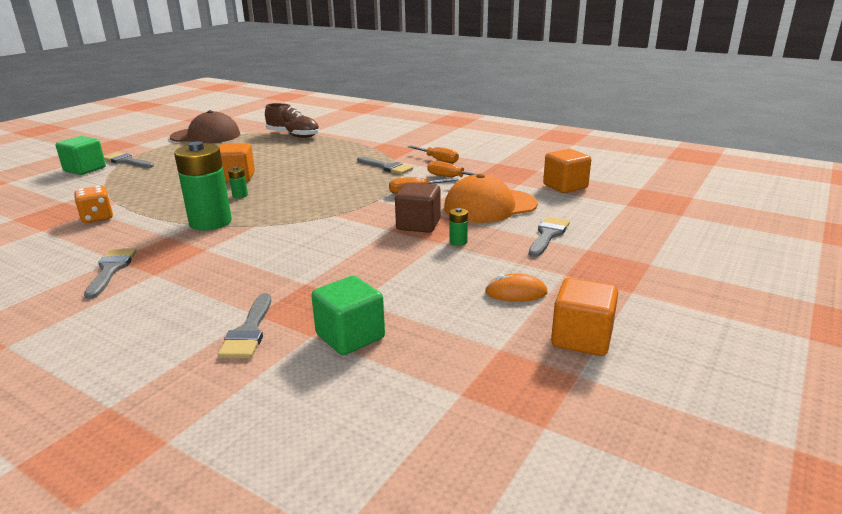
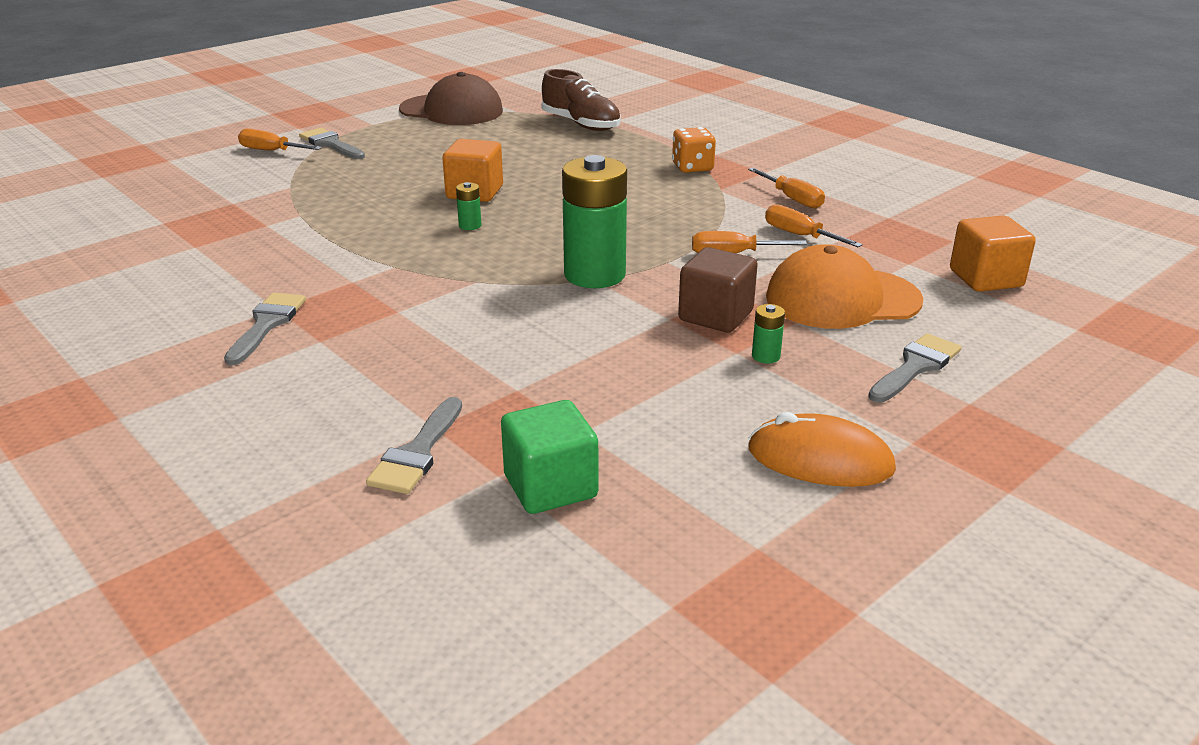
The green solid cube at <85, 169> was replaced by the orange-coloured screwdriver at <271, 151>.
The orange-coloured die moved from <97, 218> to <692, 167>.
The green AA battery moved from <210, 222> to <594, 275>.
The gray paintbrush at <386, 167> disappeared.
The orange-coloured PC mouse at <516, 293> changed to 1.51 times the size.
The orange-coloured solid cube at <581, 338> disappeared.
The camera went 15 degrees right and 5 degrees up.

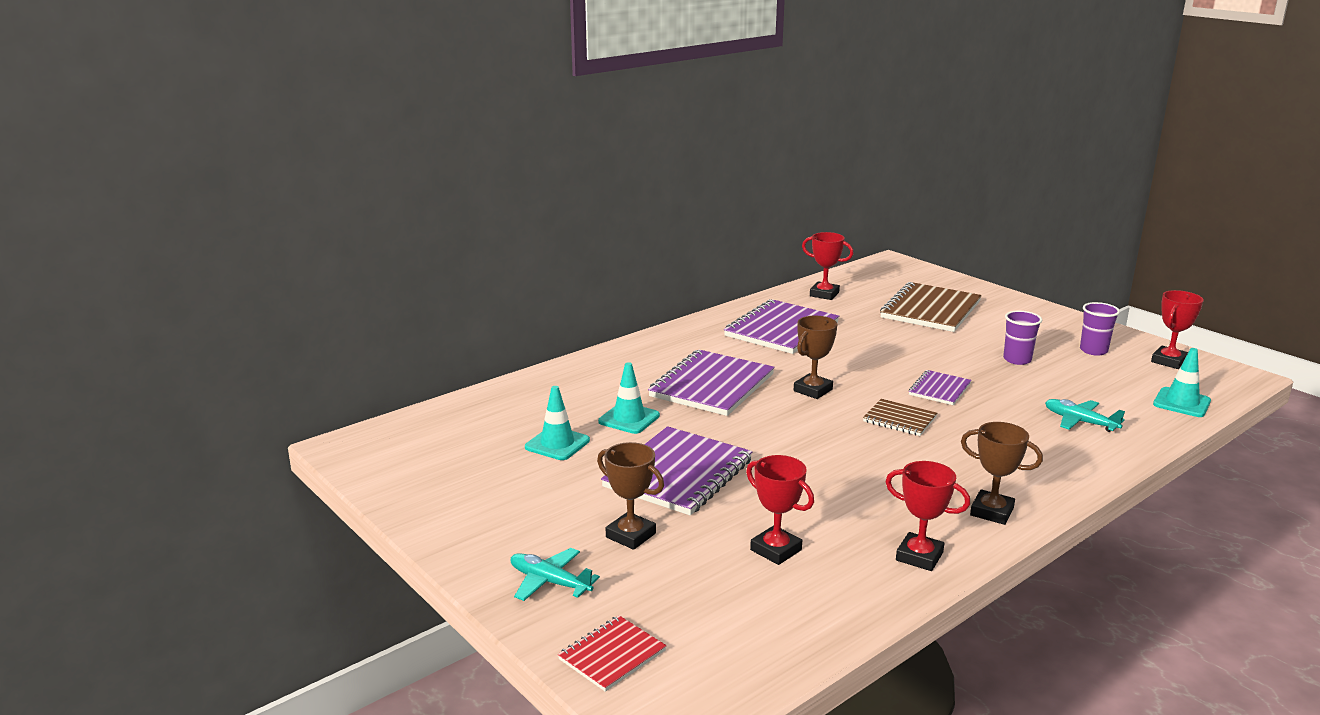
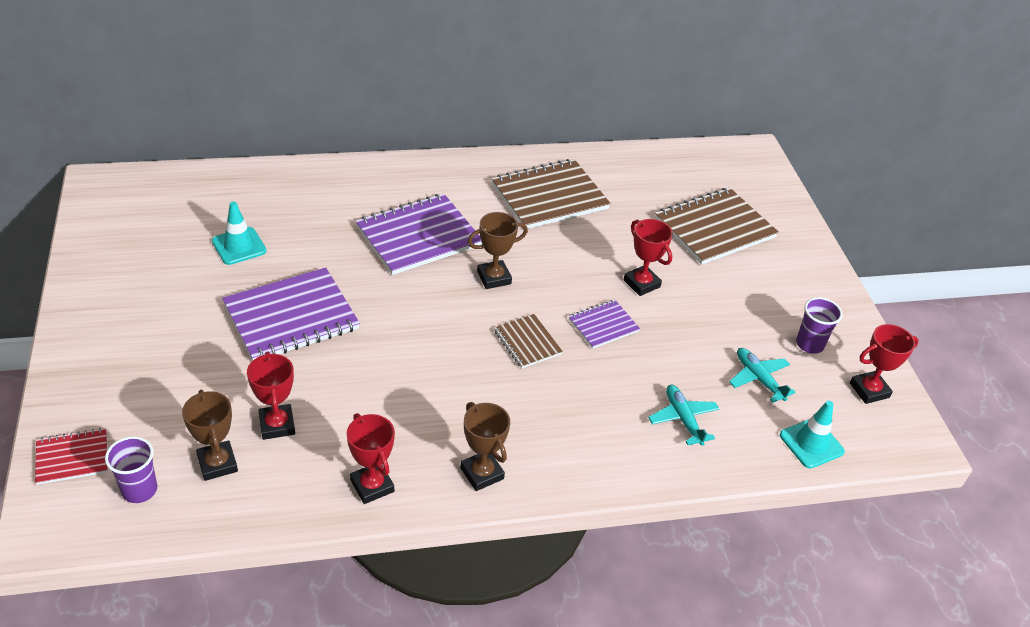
The teal aeroplane moved from <549, 582> to <758, 378>.
The brown prize cup moved from <630, 535> to <217, 464>.
The teal road cone at <629, 419> disappeared.
The purple notebook at <781, 329> became the brown notebook at <549, 197>.
The red prize cup moved from <824, 294> to <641, 283>.
The purple tumbler moved from <1017, 360> to <139, 490>.
The camera went 25 degrees right and 20 degrees up.

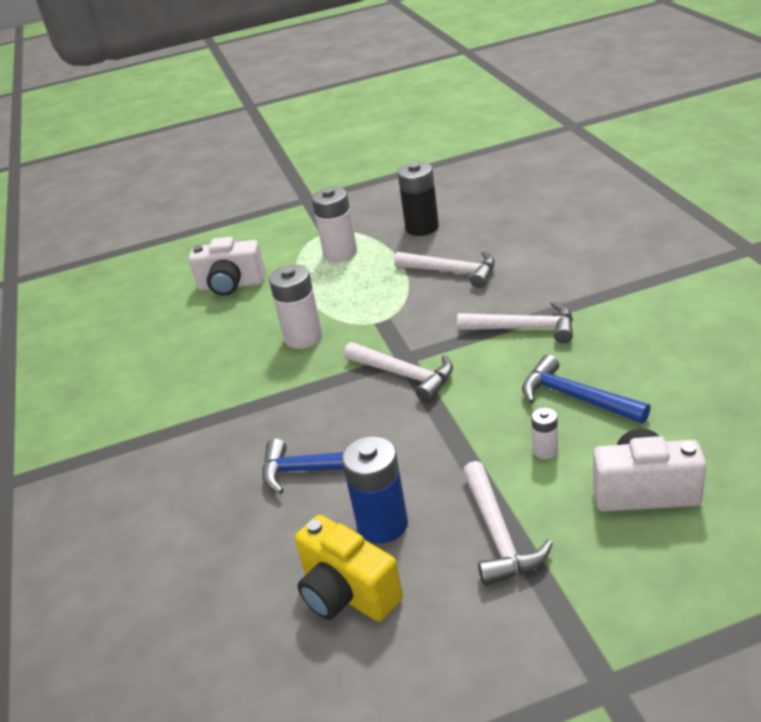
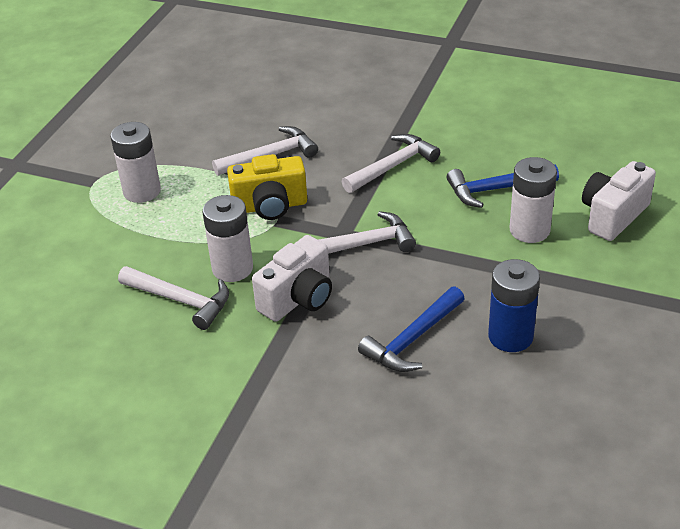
The pure white compact camera moved from <231, 285> to <298, 298>.
The yellow compact camera moved from <347, 593> to <270, 206>.
The black AA battery at <422, 228> disappeared.
The pure white carpenter's hammer moved from <498, 535> to <181, 300>.
The pure white AA battery at <545, 450> changed to 1.96 times the size.
The camera went 55 degrees left and 5 degrees up.

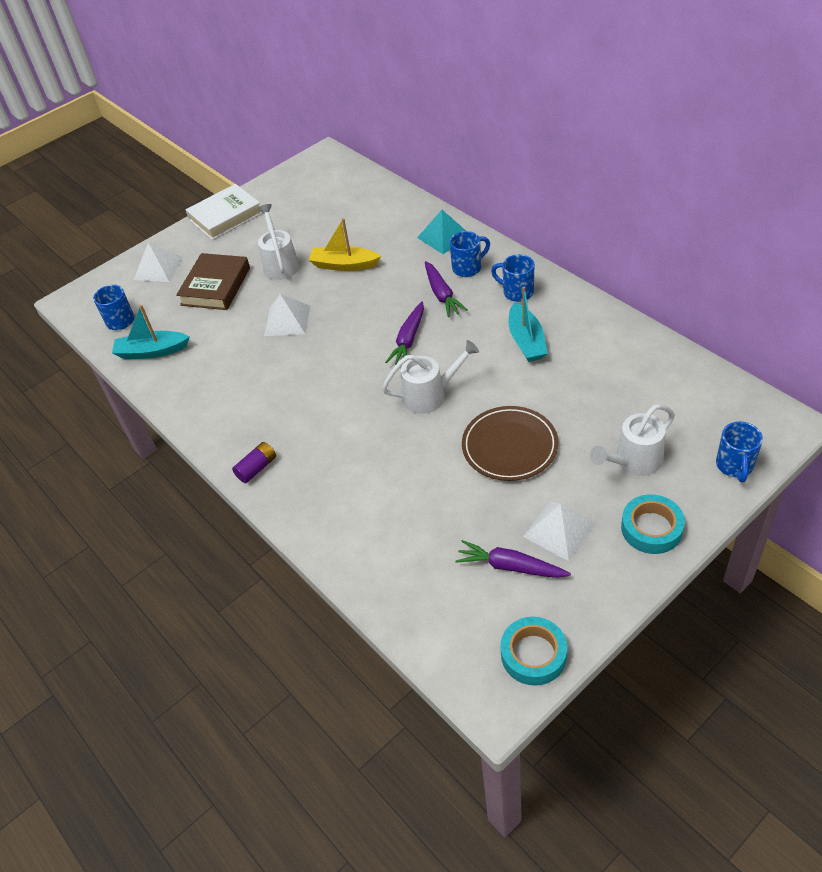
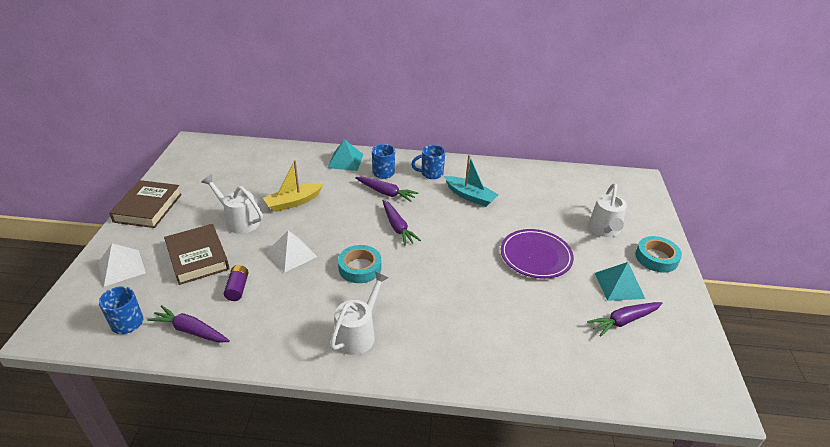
The teal sailboat at <152, 351> was replaced by the purple carrot at <191, 330>.
The pure white hardback at <225, 216> became the brown hardback at <148, 208>.
The purple AA battery moved from <257, 468> to <237, 288>.
The pure white sprinkling can moved from <430, 395> to <358, 333>.
The brown plate at <509, 446> became the purple plate at <535, 256>.
The teal tape moved from <533, 654> to <360, 268>.
The pure white pyramid shape at <559, 530> became the teal pyramid shape at <619, 285>.
The royal blue tea mug at <734, 466> disappeared.
The camera went 50 degrees left and 10 degrees down.

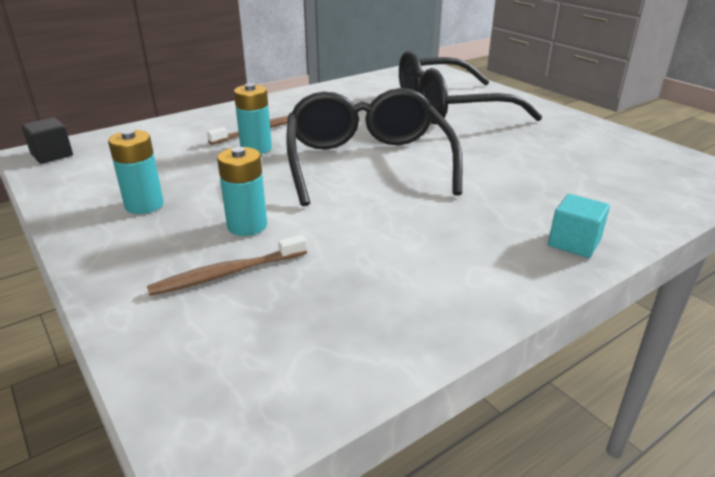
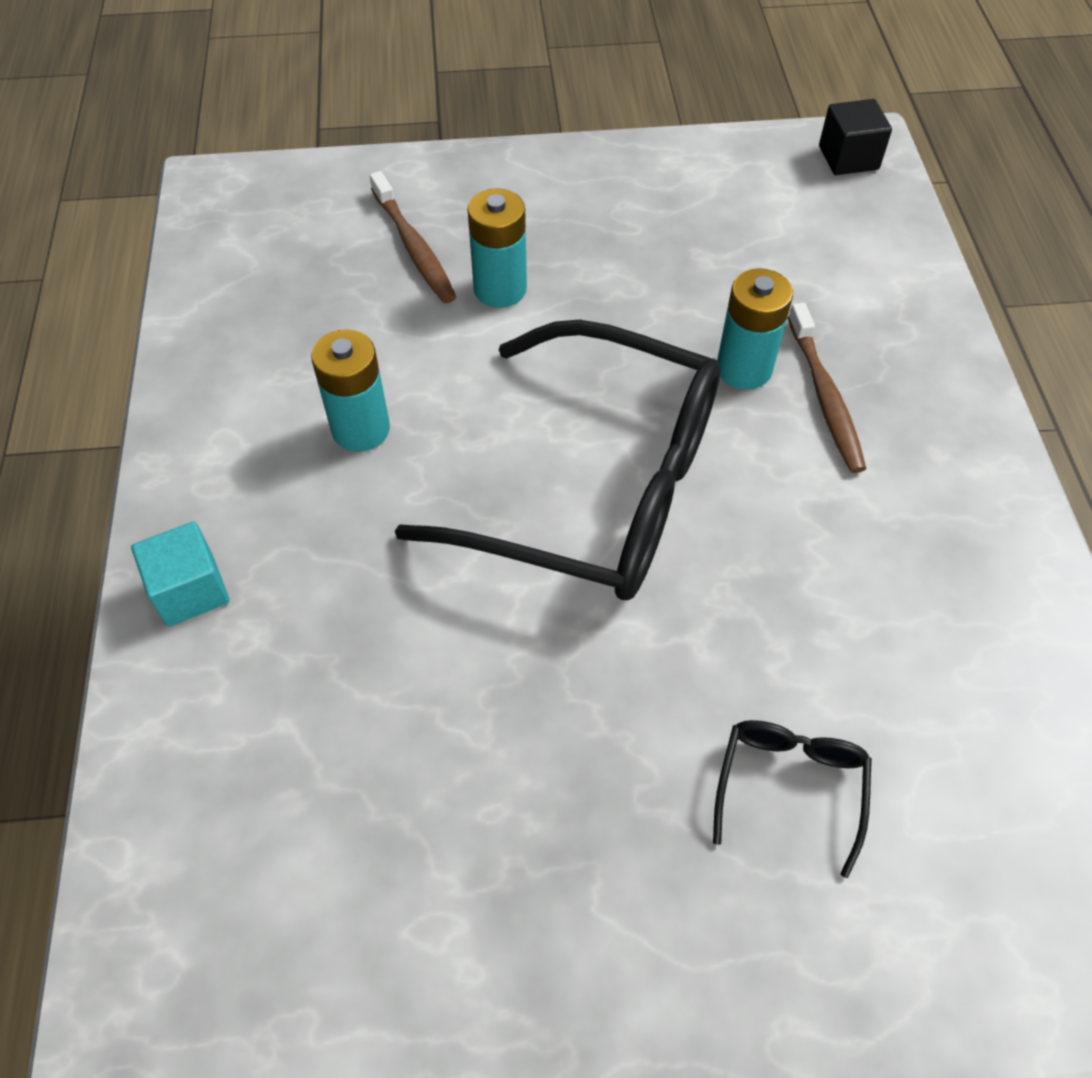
The teal AA battery moved from <144, 205> to <361, 429>.
The brown toothbrush at <227, 273> turned 150 degrees clockwise.
The black eyeglasses at <449, 108> changed to 0.41 times the size.
The camera went 120 degrees right and 25 degrees up.

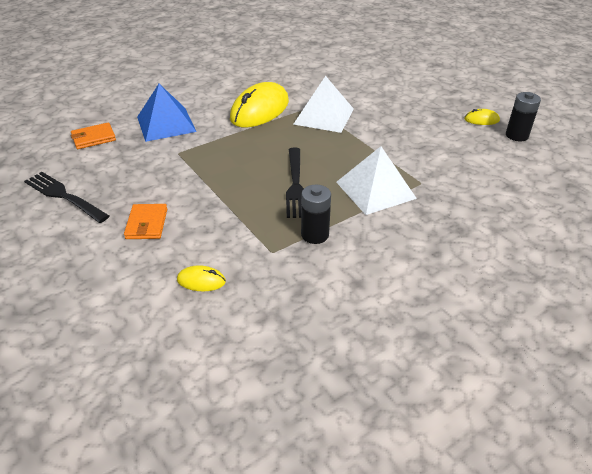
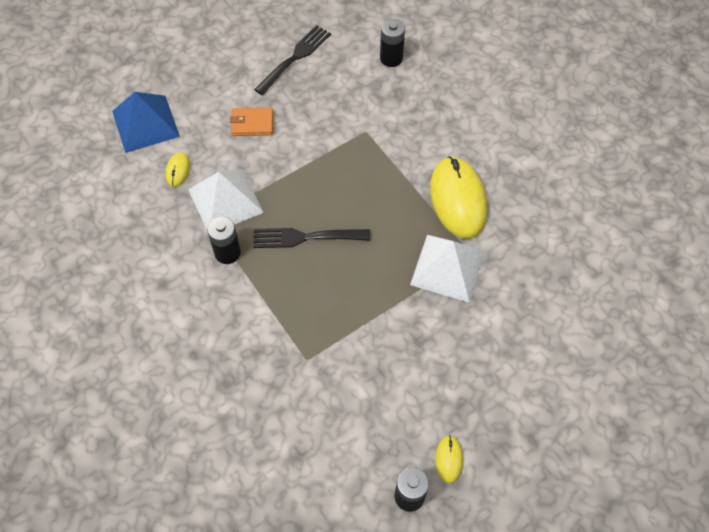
The orange-coloured billfold at <94, 138> was replaced by the black AA battery at <391, 58>.
The royal blue pyramid shape moved from <166, 124> to <145, 123>.
The yellow PC mouse at <260, 110> turned 45 degrees clockwise.
The pure white pyramid shape moved from <375, 190> to <225, 201>.
The camera went 90 degrees right and 20 degrees up.

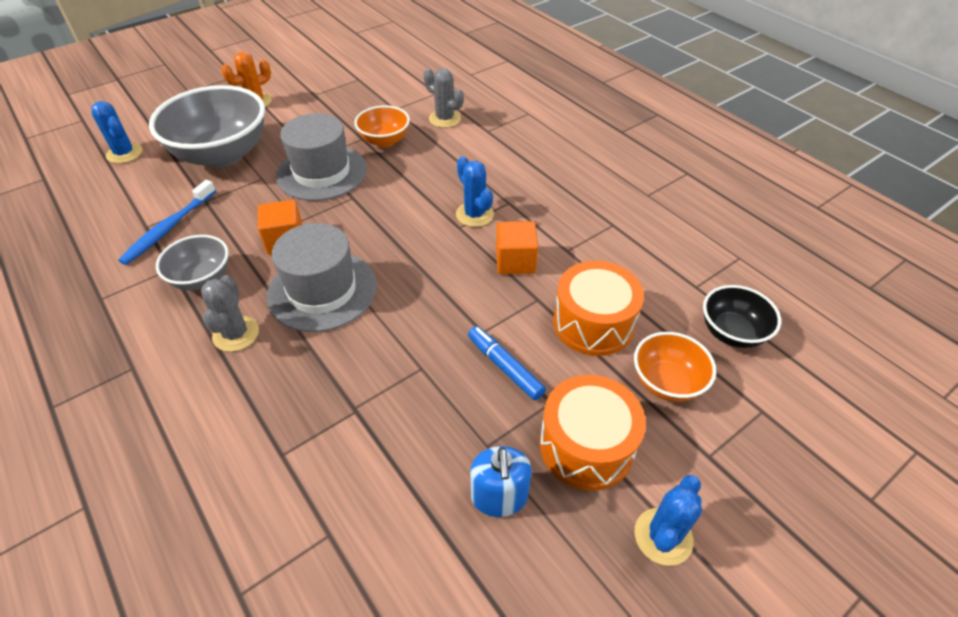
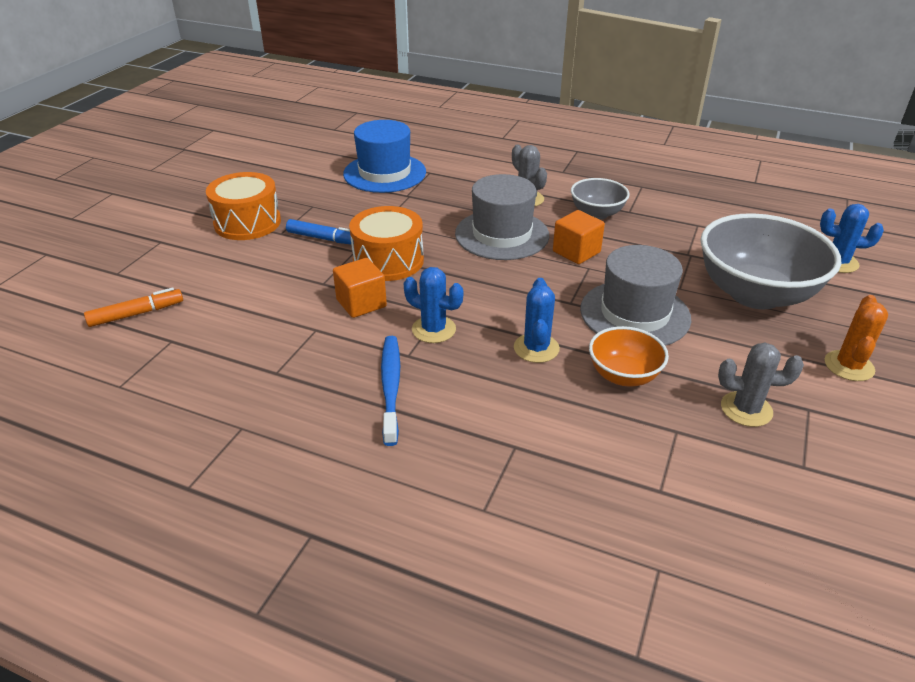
The royal blue toothbrush moved from <169, 228> to <391, 387>.
The gray prickly plant moved from <445, 119> to <746, 409>.
The royal blue soap pump at <499, 496> disappeared.
The orange-coloured snare drum moved from <593, 323> to <388, 261>.
The orange-coloured deep dish at <666, 382> disappeared.
The royal blue prickly plant moved from <663, 536> to <536, 348>.
The black deep dish at <731, 332> was replaced by the orange-coloured marker pen at <136, 314>.
The royal blue hat at <384, 173> appeared.
The camera went 150 degrees right and 10 degrees down.

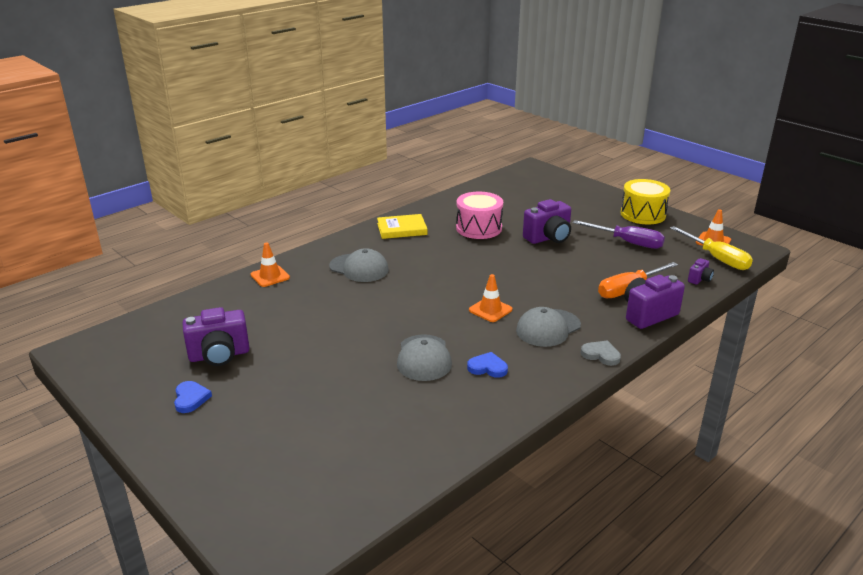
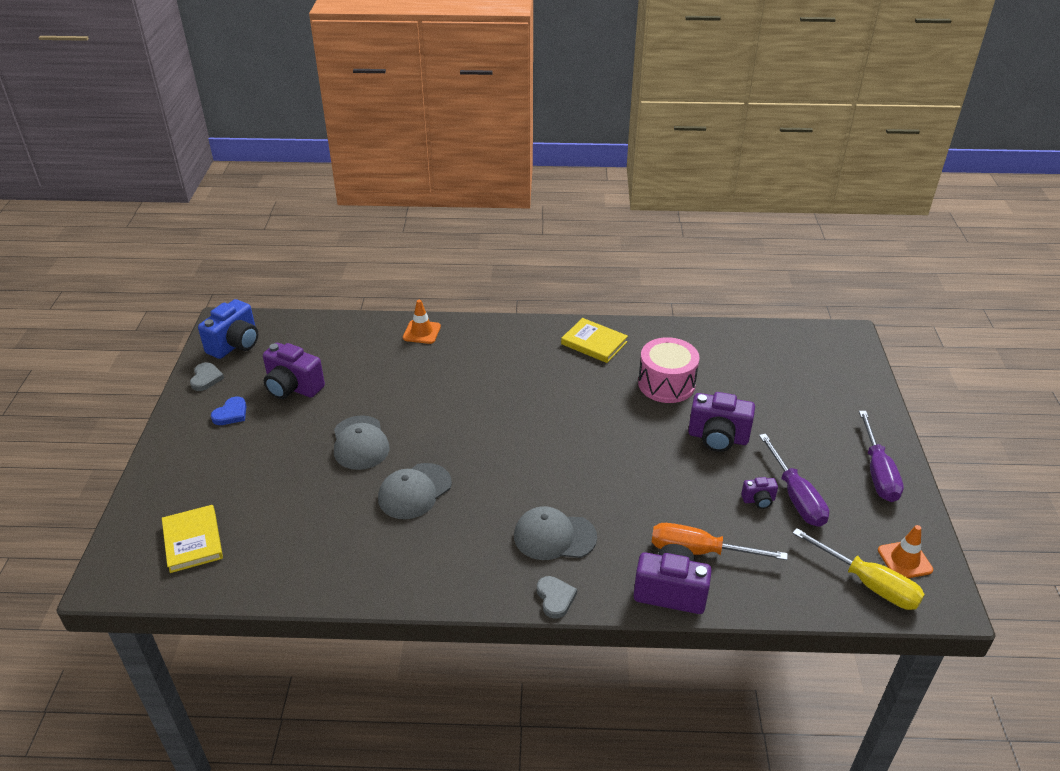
The gray baseball cap moved from <359, 268> to <360, 443>.
The royal blue heart shape at <487, 367> disappeared.
The orange-coloured road cone at <490, 310> disappeared.
The yellow snare drum at <643, 214> was replaced by the purple screwdriver at <878, 472>.
The yellow screwdriver at <717, 258> turned 60 degrees counterclockwise.
The purple compact camera moved from <699, 279> to <758, 500>.
The yellow hardback at <193, 541> appeared.
The gray heart shape at <206, 378> appeared.
The royal blue compact camera at <235, 344> appeared.
The camera went 45 degrees right and 10 degrees up.

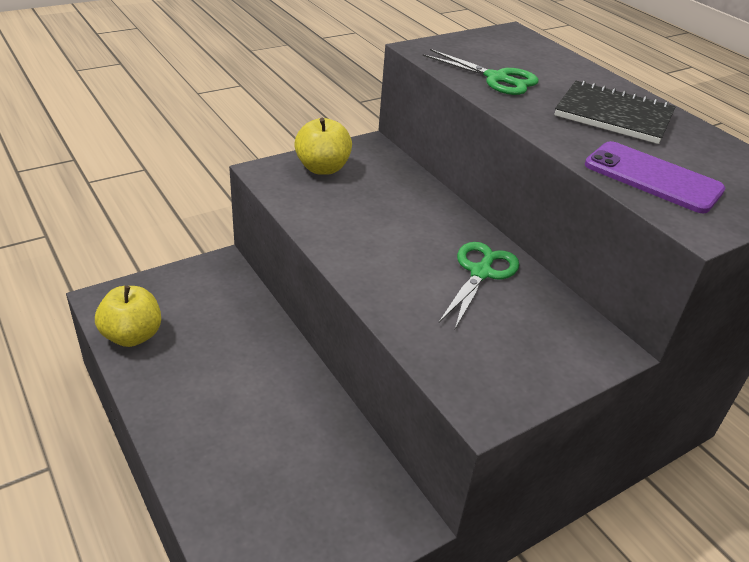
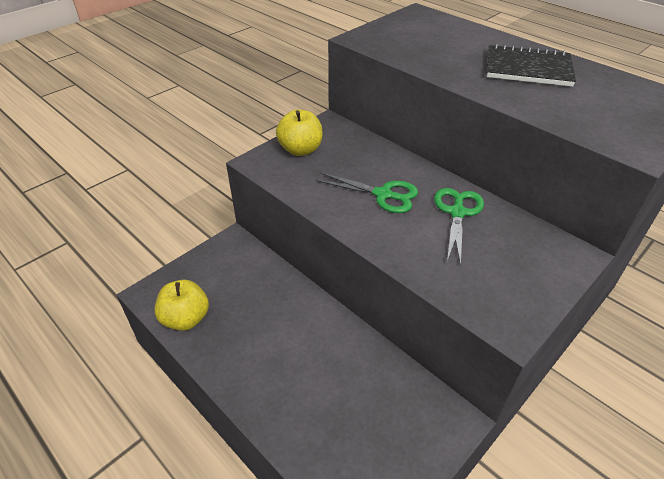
The green scissors moved from <496, 78> to <383, 195>.
The purple phone at <652, 177> disappeared.
The camera went 10 degrees left and 5 degrees up.

